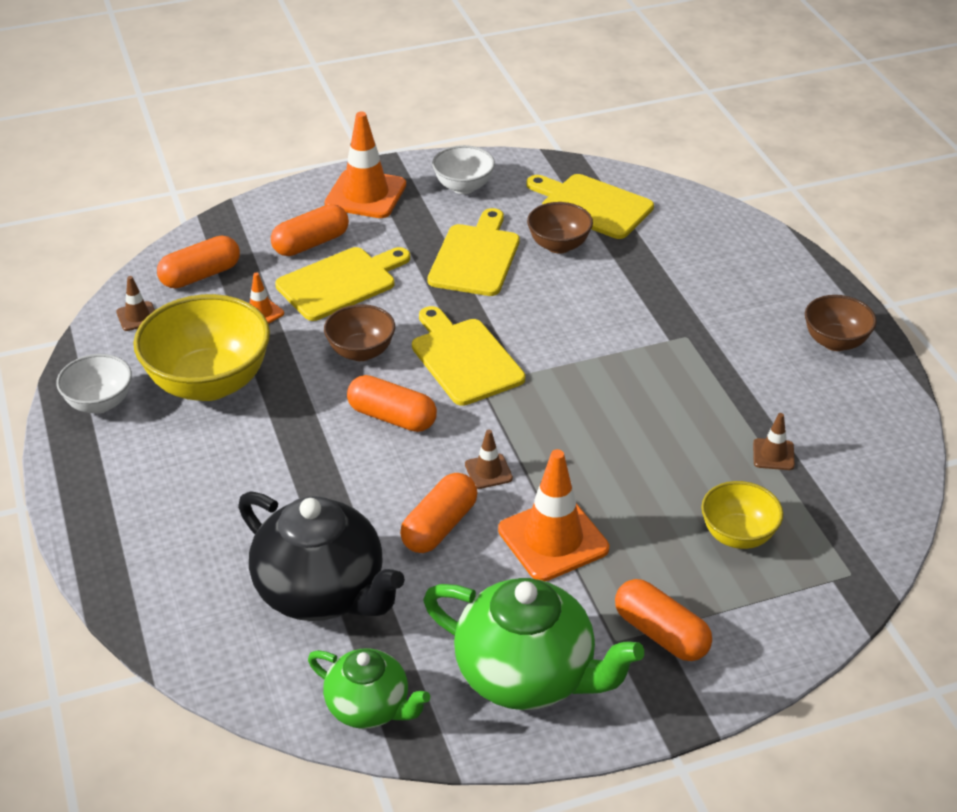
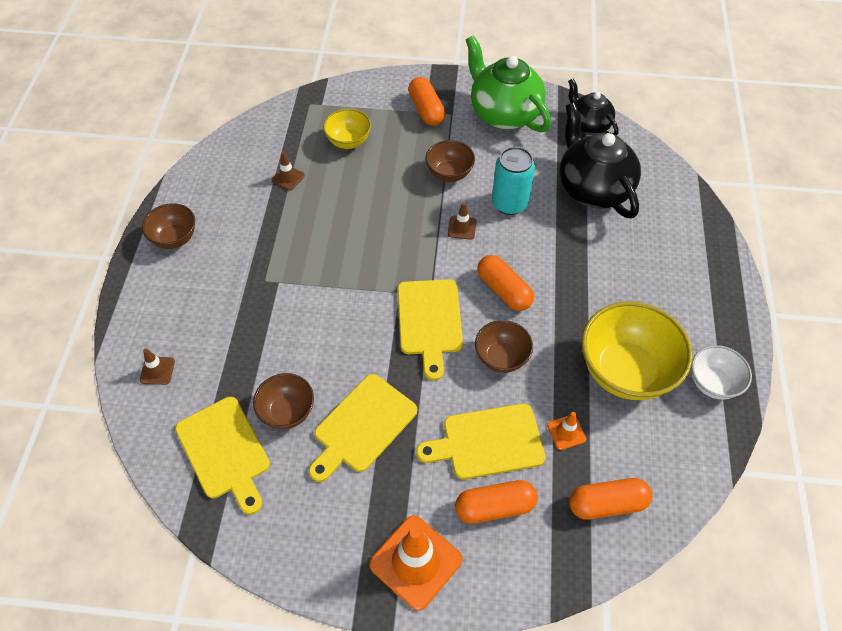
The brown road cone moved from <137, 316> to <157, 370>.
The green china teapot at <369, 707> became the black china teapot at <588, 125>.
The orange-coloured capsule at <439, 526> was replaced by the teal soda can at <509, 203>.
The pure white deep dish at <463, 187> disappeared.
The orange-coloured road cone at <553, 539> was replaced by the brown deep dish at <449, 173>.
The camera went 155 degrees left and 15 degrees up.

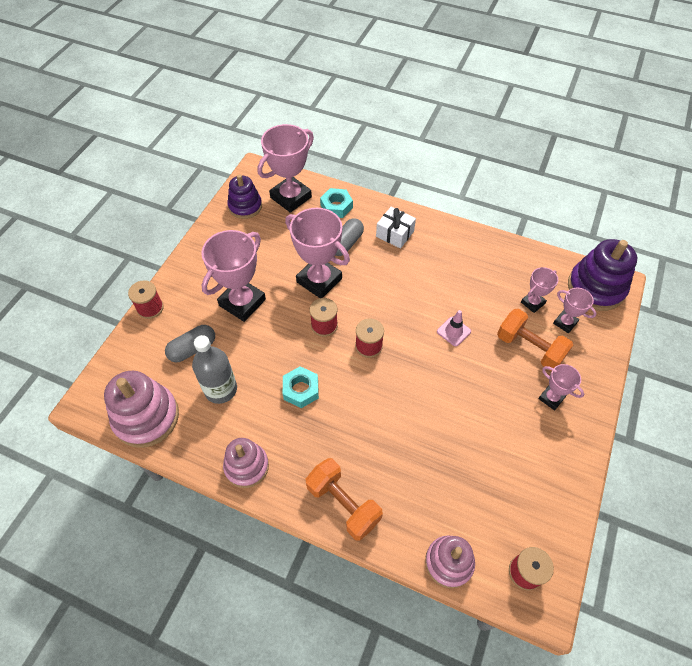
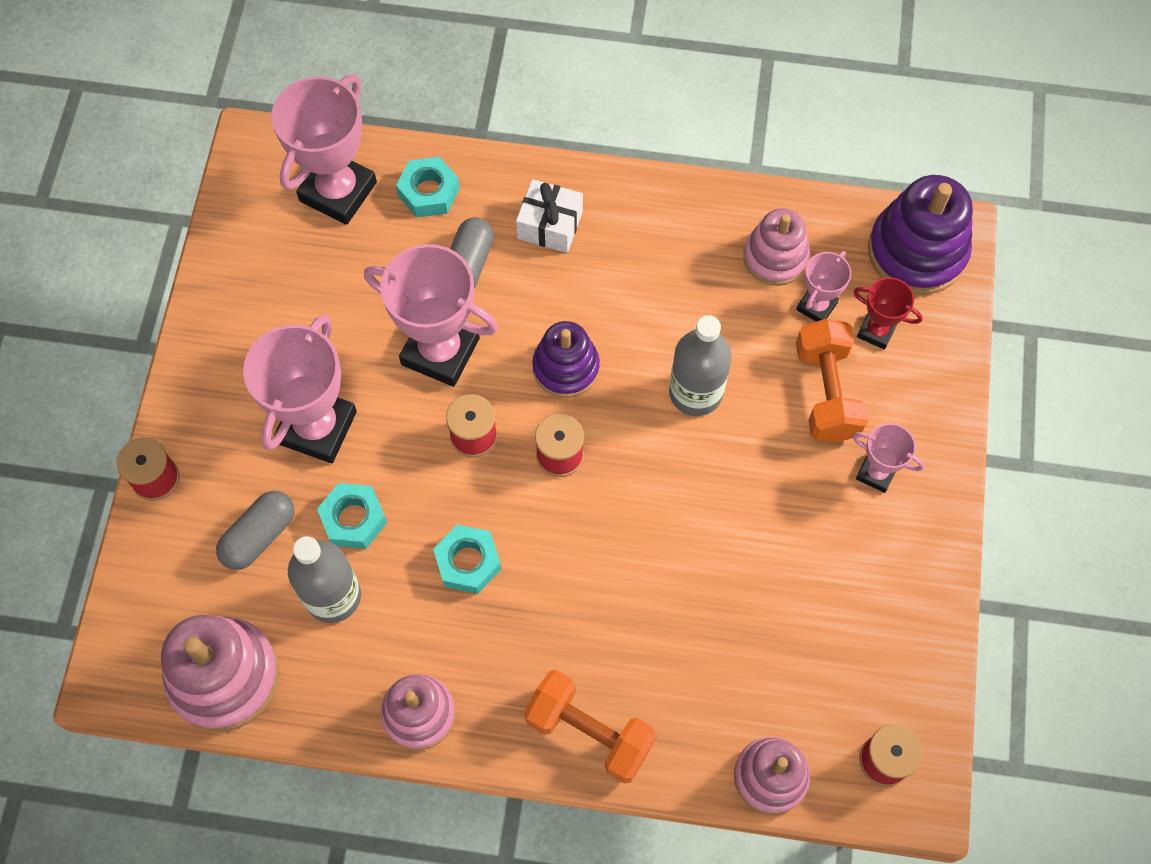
The purple ring stacker moved from <245, 206> to <566, 368>.
The rosy road cone at <453, 331> was replaced by the gray flask at <695, 392>.
The orange-coloured free weight at <529, 348> turned 60 degrees clockwise.
The rosy prize cup at <565, 323> became the red prize cup at <876, 331>.
The teal hex nut at <353, 519> appeared.
The rosy ring stacker at <775, 257> appeared.
The camera went 15 degrees left and 10 degrees up.

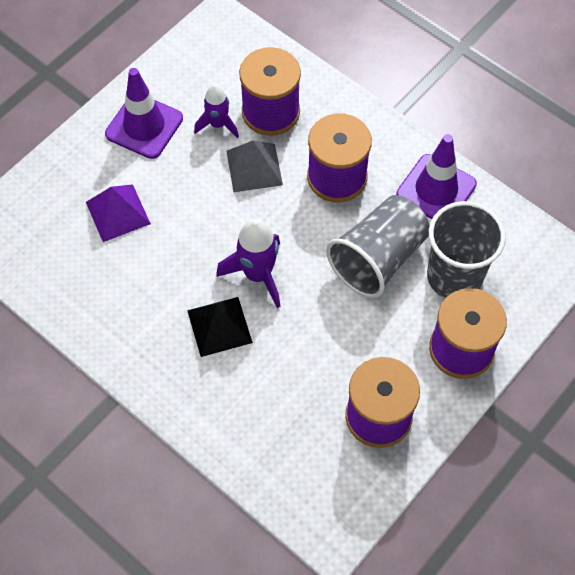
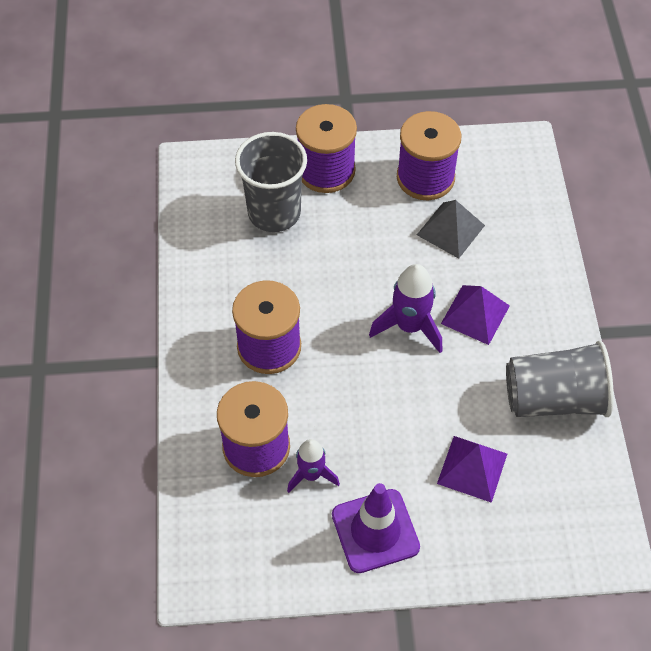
The black pyramid shape at <219, 326> became the purple pyramid shape at <475, 314>.
The gray pyramid shape moved from <254, 167> to <450, 230>.
The gray tumbler moved from <378, 258> to <554, 399>.
The purple road cone at <436, 189> disappeared.
The camera went 135 degrees left and 5 degrees down.

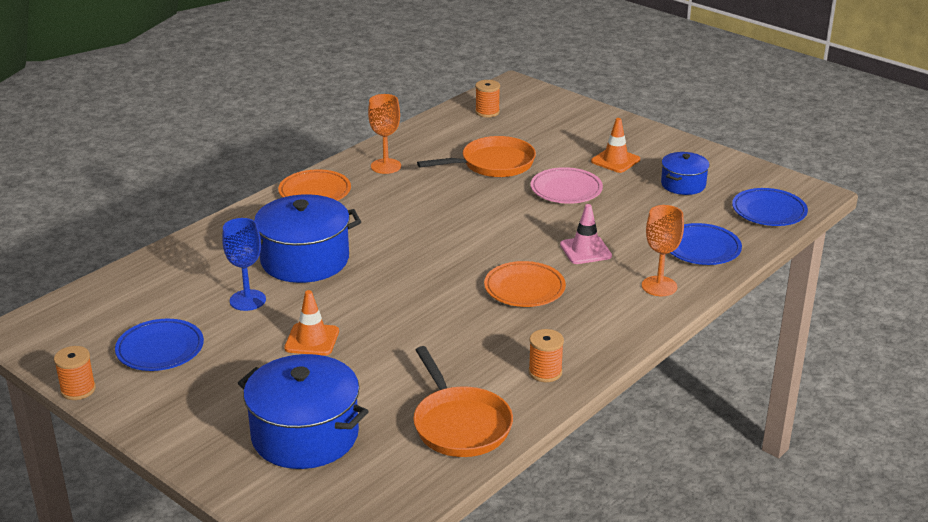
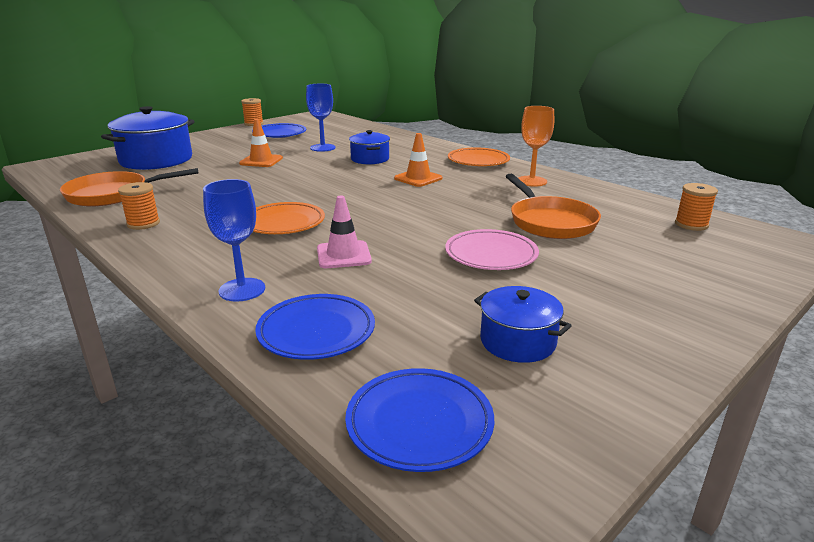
The royal blue pot at <305, 260> changed to 0.55 times the size.
The orange-coloured road cone moved from <615, 160> to <418, 178>.
The orange-coloured goblet at <659, 286> became the royal blue goblet at <242, 290>.
The camera went 95 degrees right and 5 degrees down.

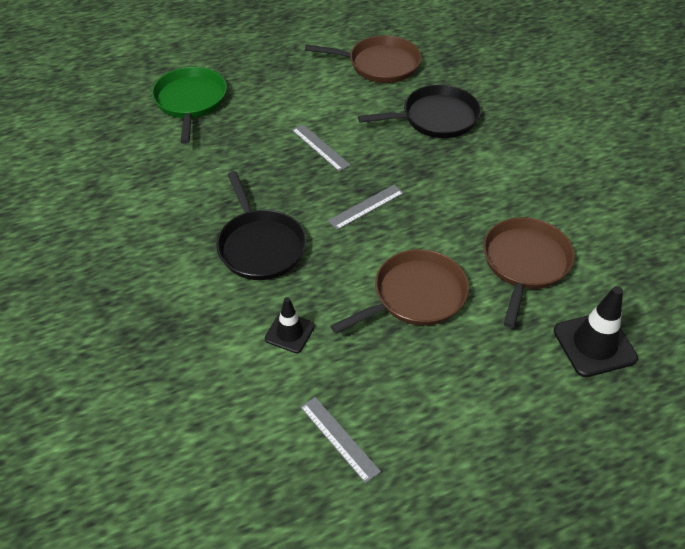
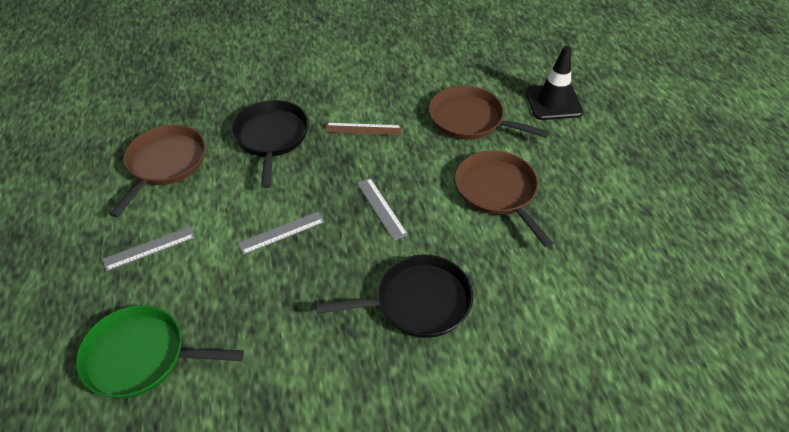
The black road cone at <290, 332> disappeared.
The gray measuring stick moved from <339, 438> to <149, 248>.
The brown measuring stick at <363, 129> appeared.
The camera went 80 degrees left and 0 degrees up.

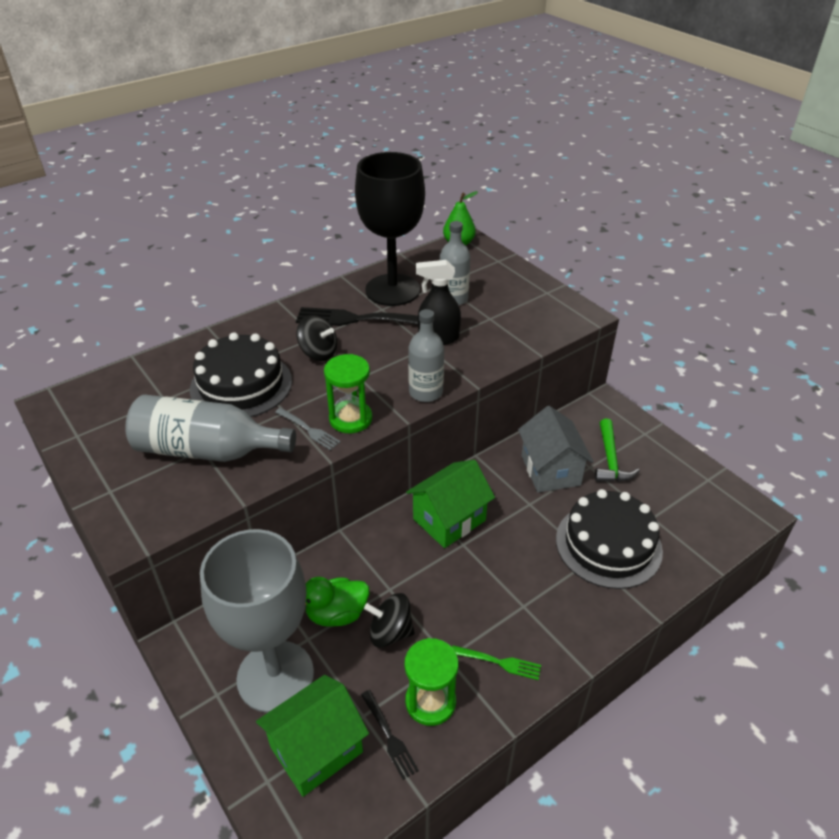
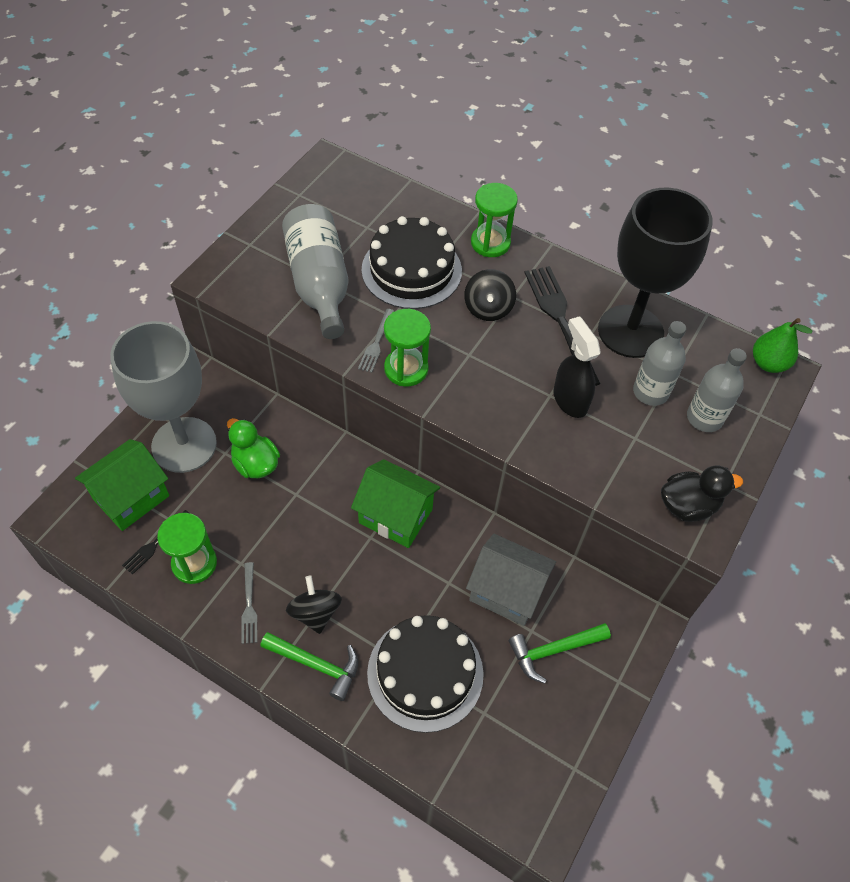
The green cottage at <316, 749> turned 75 degrees counterclockwise.
The black toy top moved from <390, 632> to <315, 613>.
The gray flask moved from <426, 392> to <704, 418>.
The green fork at <498, 662> became the gray fork at <249, 605>.
The gray cottage at <550, 470> turned 60 degrees clockwise.
The green carpenter's hammer at <316, 665> appeared.
The green sandglass at <490, 243> appeared.
The black duck at <688, 505> appeared.
The camera went 65 degrees right and 15 degrees up.

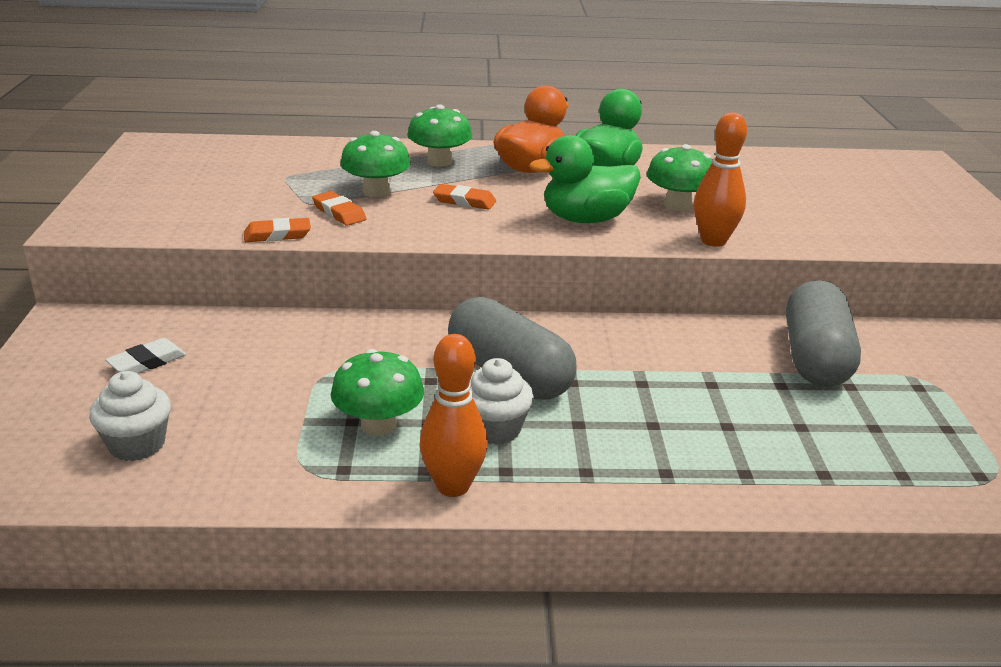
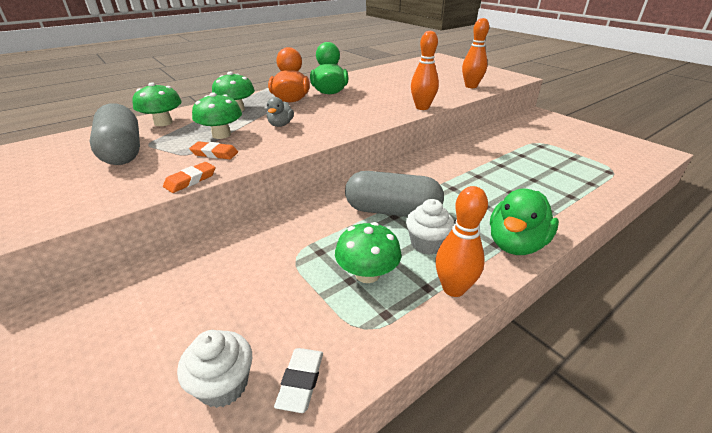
The pure white gum eraser moved from <147, 362> to <300, 381>.
The orange-coloured gum eraser at <464, 201> was replaced by the gray duck at <280, 125>.
The green duck moved from <586, 219> to <515, 244>.
The green fungus moved from <678, 205> to <163, 123>.
The gray capsule moved from <815, 358> to <123, 151>.
The orange-coloured skittle at <471, 86> appeared.
The camera went 35 degrees left and 5 degrees up.

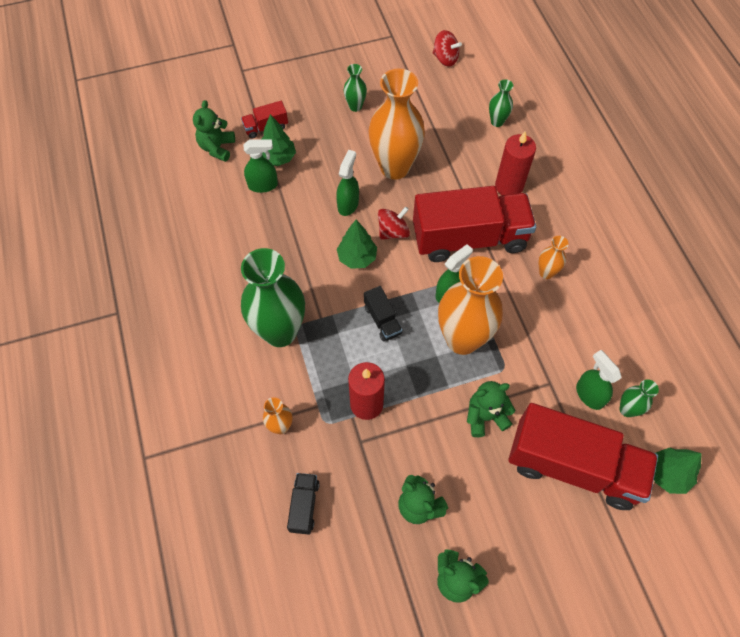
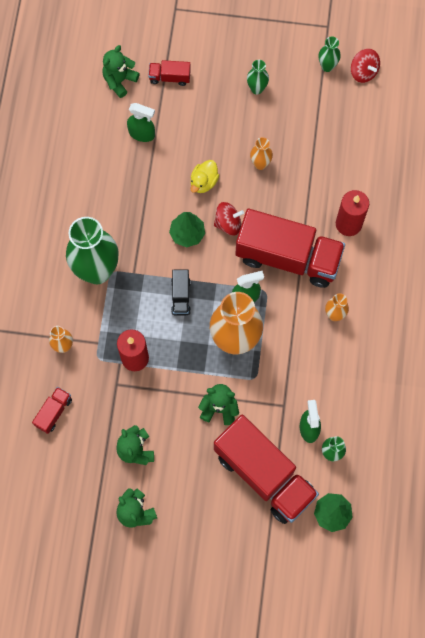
The green fir tree at <278, 158> disappeared.
The black truck at <304, 506> became the red truck at <54, 412>.
The green spray bottle at <348, 204> was replaced by the yellow duck at <204, 182>.
The orange-coloured tall vase at <394, 167> changed to 0.45 times the size.
The green tall vase moved from <497, 122> to <327, 66>.
The camera went 25 degrees right and 10 degrees up.

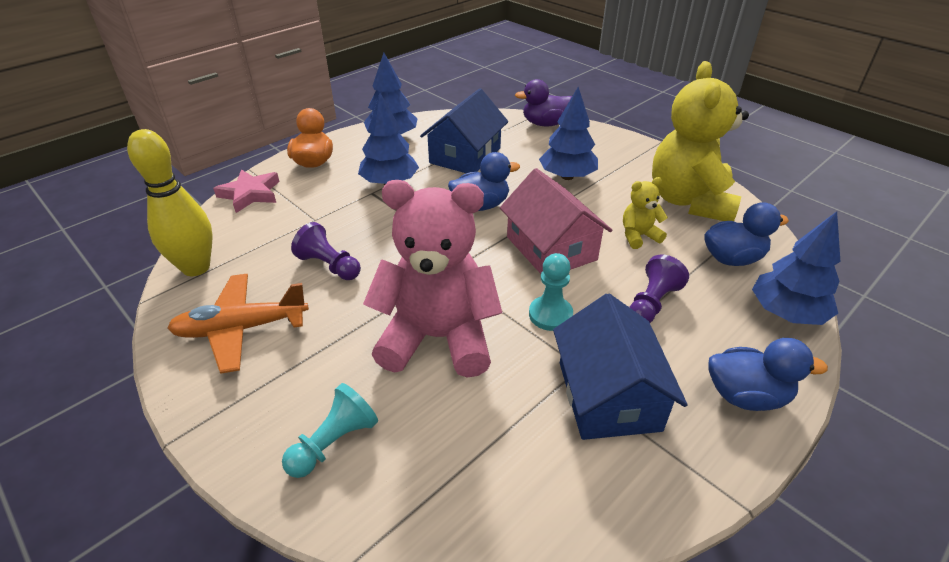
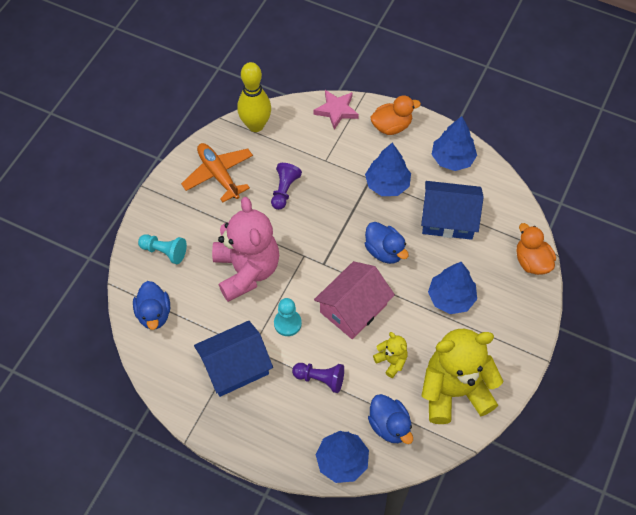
The purple duck at <545, 124> became the orange-coloured duck at <532, 261>.
The royal blue duck moved from <746, 396> to <154, 314>.
The camera went 70 degrees right and 20 degrees up.

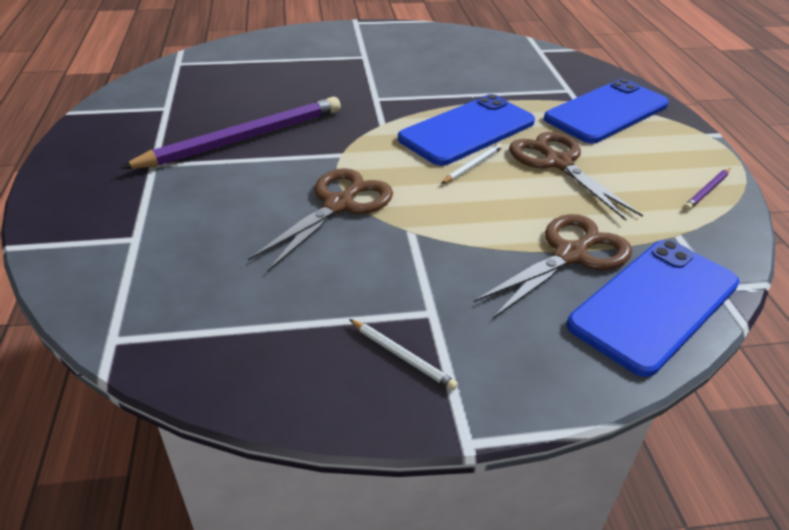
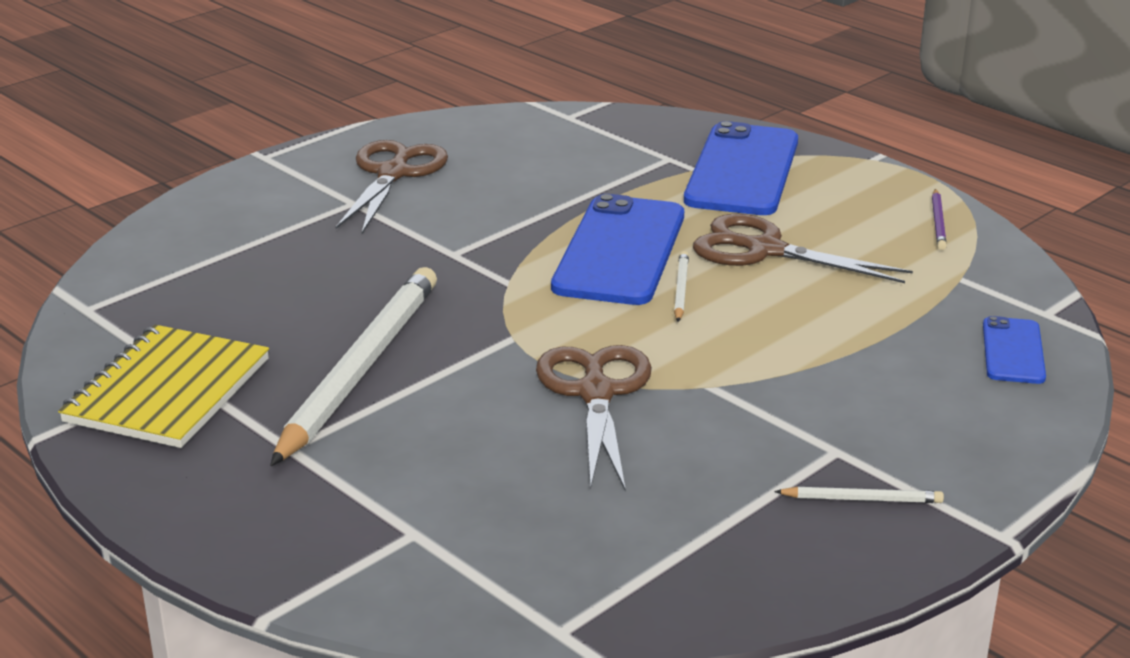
The purple pencil at <243, 139> became the pure white pencil at <360, 369>.
The brown scissors moved from <570, 255> to <393, 174>.
The royal blue phone at <654, 304> changed to 0.51 times the size.
The yellow notebook at <168, 391> appeared.
The camera went 35 degrees left and 10 degrees down.

